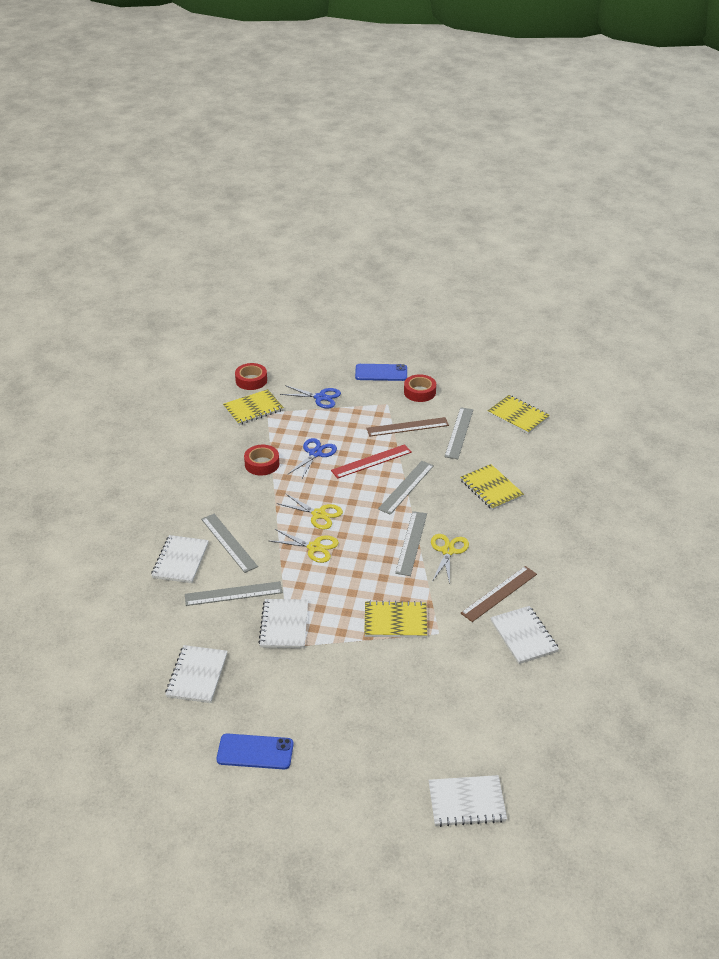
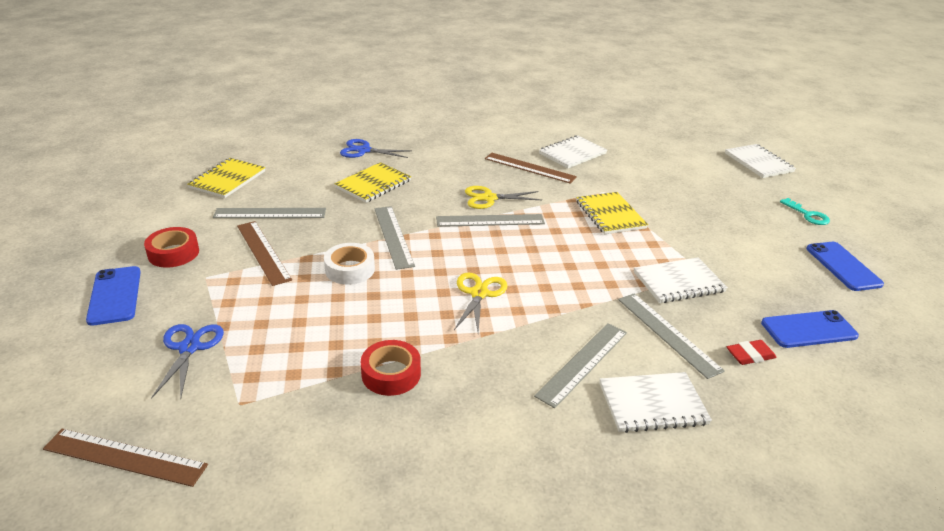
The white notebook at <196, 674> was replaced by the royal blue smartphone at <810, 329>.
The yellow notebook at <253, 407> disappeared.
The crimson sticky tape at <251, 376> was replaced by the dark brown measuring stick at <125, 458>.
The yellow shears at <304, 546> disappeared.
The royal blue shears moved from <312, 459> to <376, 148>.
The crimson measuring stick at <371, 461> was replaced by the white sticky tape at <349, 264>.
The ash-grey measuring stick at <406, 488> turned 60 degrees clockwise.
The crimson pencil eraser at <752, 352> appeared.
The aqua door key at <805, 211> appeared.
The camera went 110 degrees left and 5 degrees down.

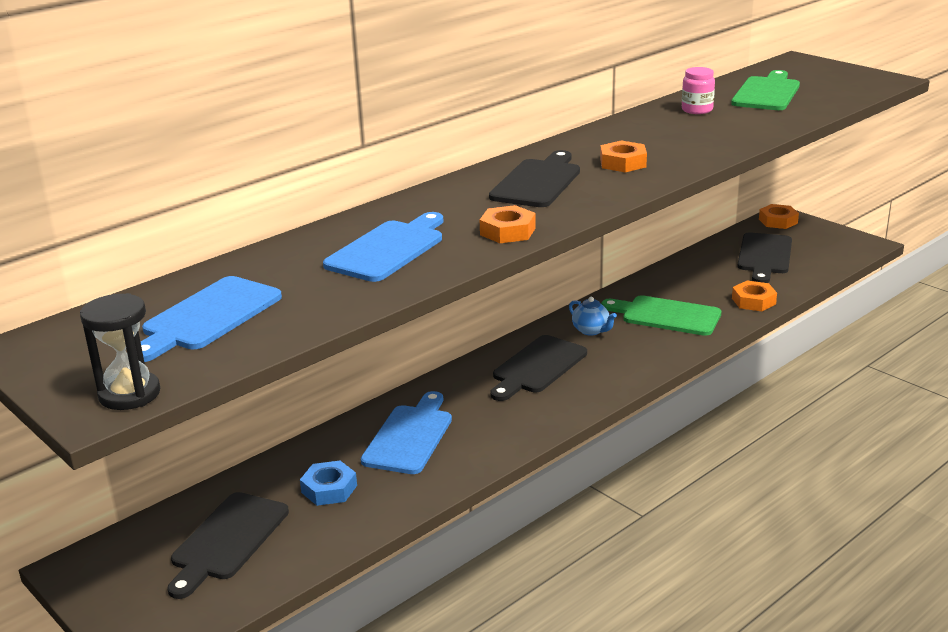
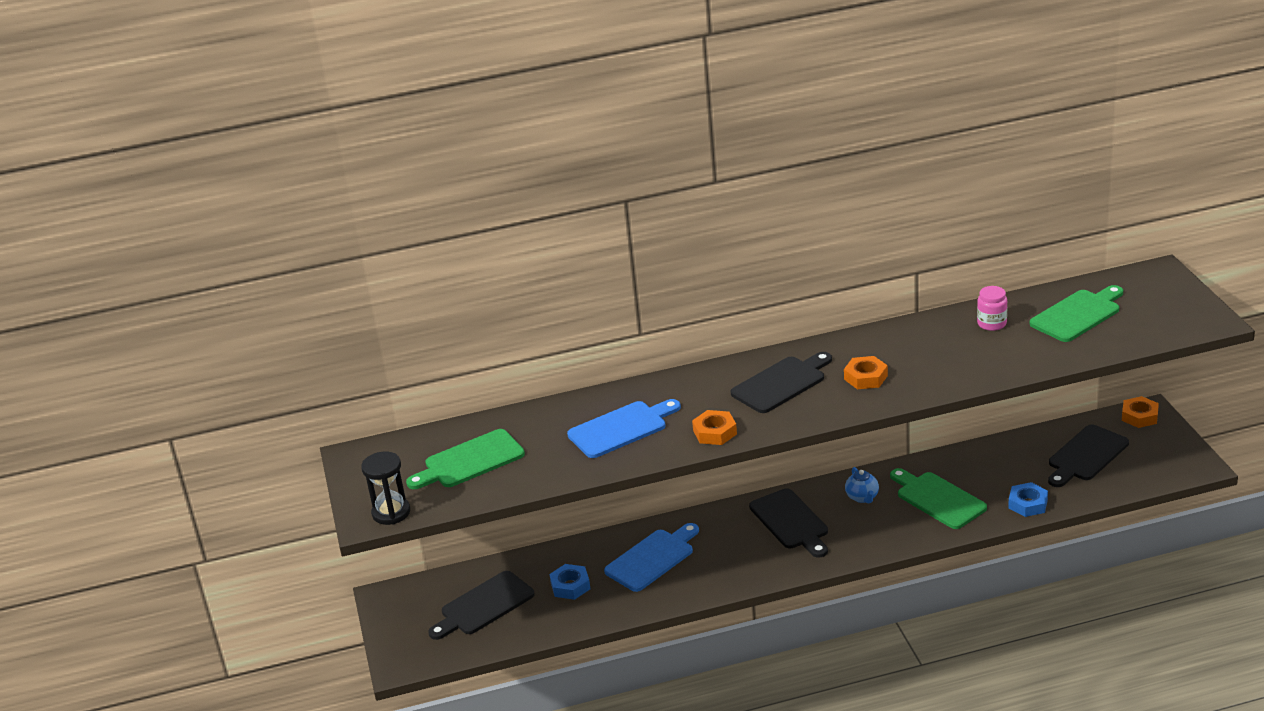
The royal blue bread board at <211, 319> became the leaf-green bread board at <465, 459>.
The black bread board at <538, 368> turned 90 degrees counterclockwise.
The bright orange hexagon nut at <754, 296> became the royal blue hexagon nut at <1028, 499>.
The camera went 30 degrees right and 5 degrees up.

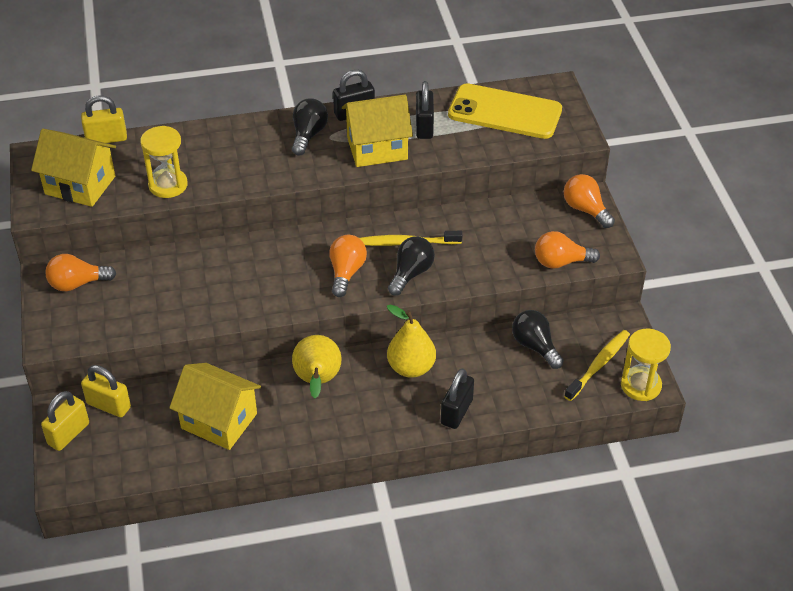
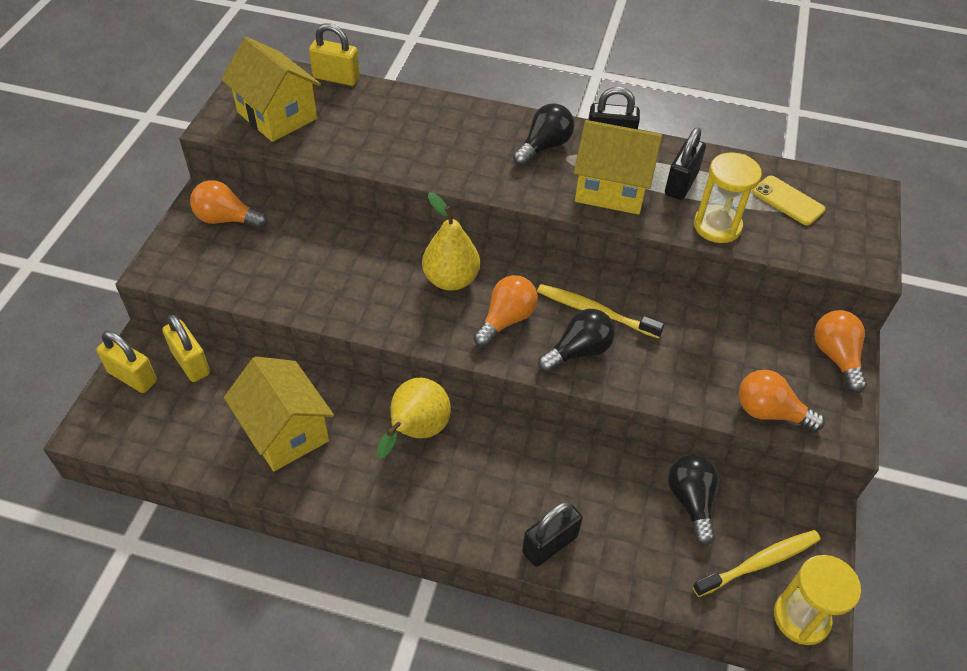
The yellow lock at <65, 421> turned 60 degrees clockwise.
The yellow sandglass moved from <164, 162> to <728, 197>.
The yellow pear moved from <411, 341> to <451, 241>.
The yellow smartphone at <505, 111> changed to 0.50 times the size.
The camera went 25 degrees right and 5 degrees up.

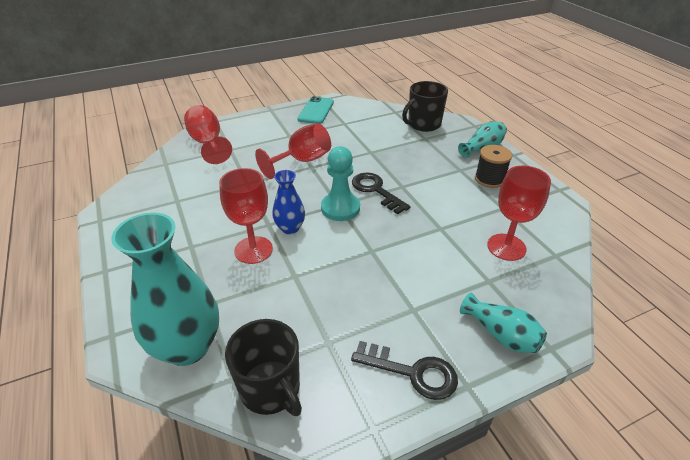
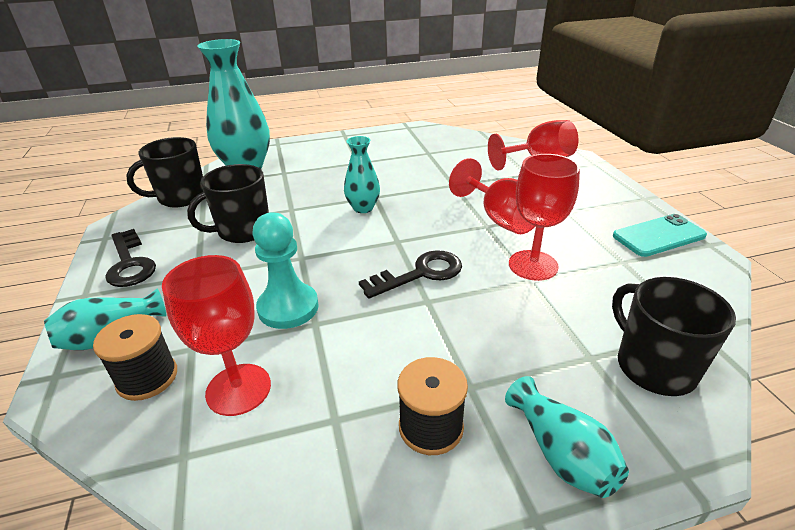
The crimson wine glass moved from <246, 216> to <544, 217>.
The royal blue flower vase at <288, 202> became the aqua flower vase at <362, 174>.
The aqua smartphone at <316, 110> turned 45 degrees counterclockwise.
The aqua game pawn moved from <340, 183> to <285, 270>.
The black door key at <404, 370> turned 60 degrees counterclockwise.
The black bobbin at <135, 357> appeared.
The black coffee mug at <228, 203> appeared.
The camera went 100 degrees right and 5 degrees down.

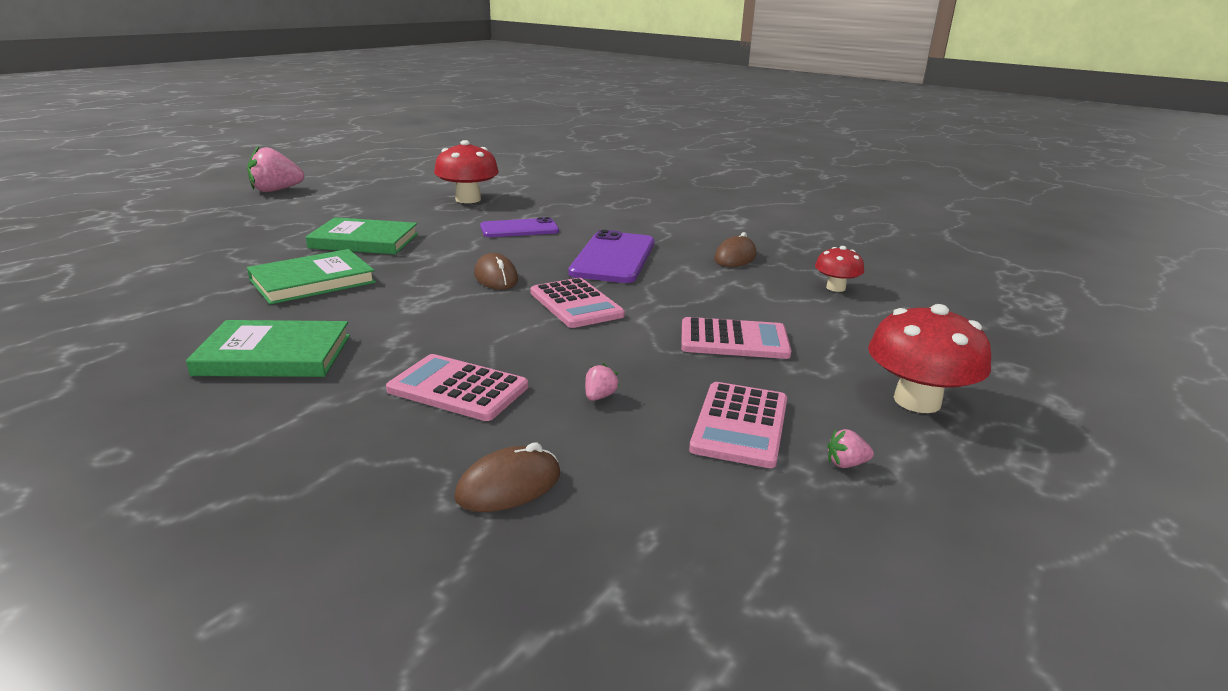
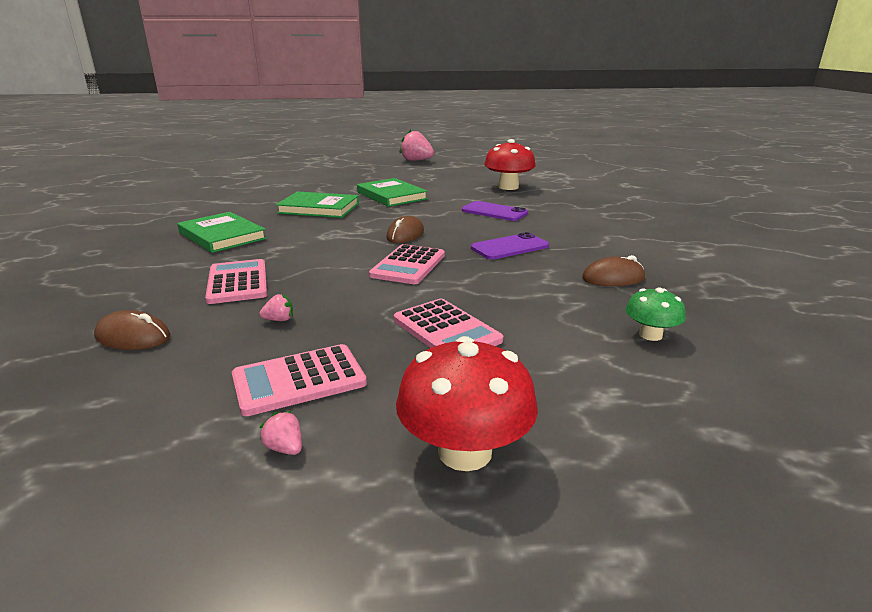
The purple smartphone at <611, 256> changed to 0.66 times the size.
The crimson toadstool at <839, 269> became the leaf-green toadstool at <656, 314>.
The camera went 50 degrees right and 0 degrees up.

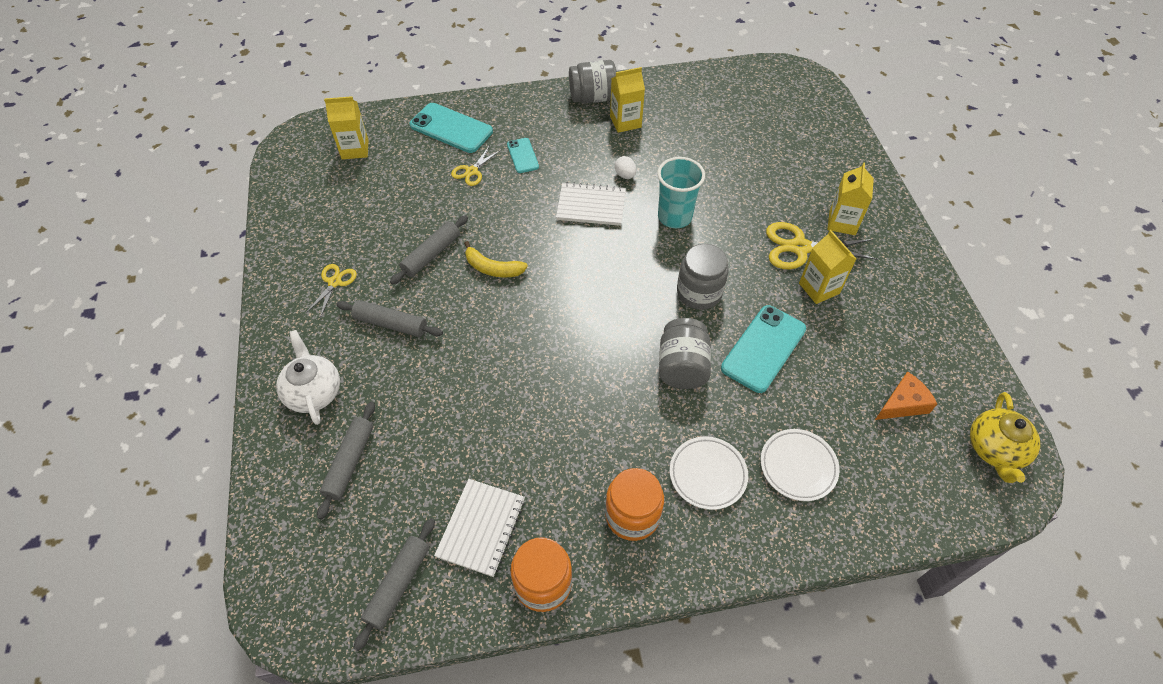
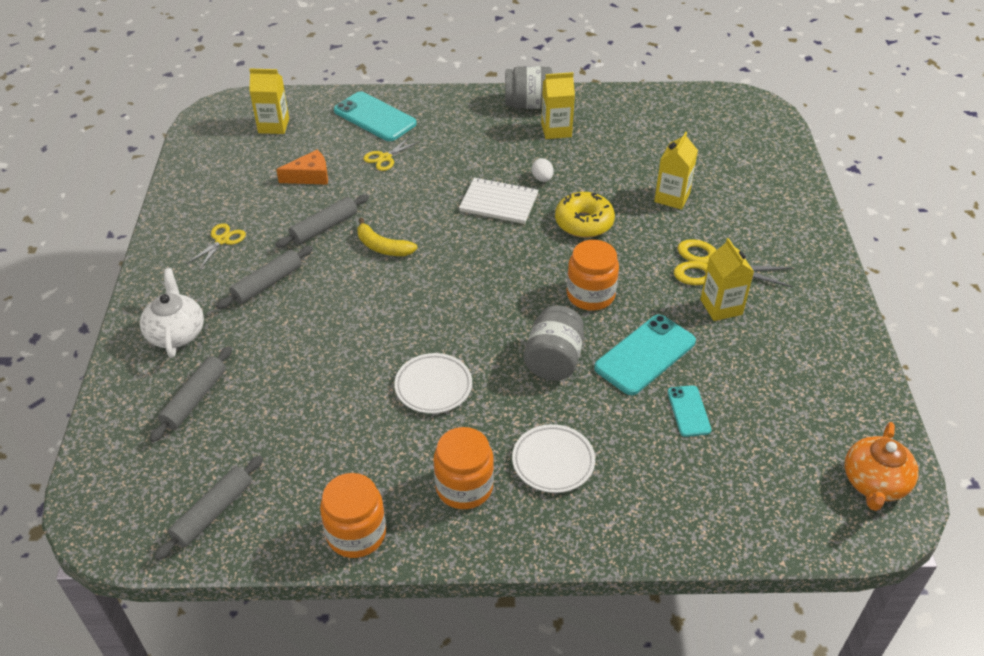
The ash-grey pastry roller at <389, 318> turned 75 degrees counterclockwise.
The white notebook at <479, 528> disappeared.
The aqua smartphone moved from <523, 155> to <689, 411>.
The aqua tumbler at <681, 192> was replaced by the yellow doughnut at <585, 215>.
The ash-grey jar at <703, 277> became the bright orange jar at <593, 275>.
The white plate moved from <800, 465> to <433, 383>.
The yellow juice carton moved from <850, 198> to <676, 170>.
The bright orange cheese moved from <906, 395> to <302, 167>.
The yellow china teapot at <1005, 437> became the bright orange china teapot at <882, 466>.
The camera went 10 degrees right and 10 degrees down.

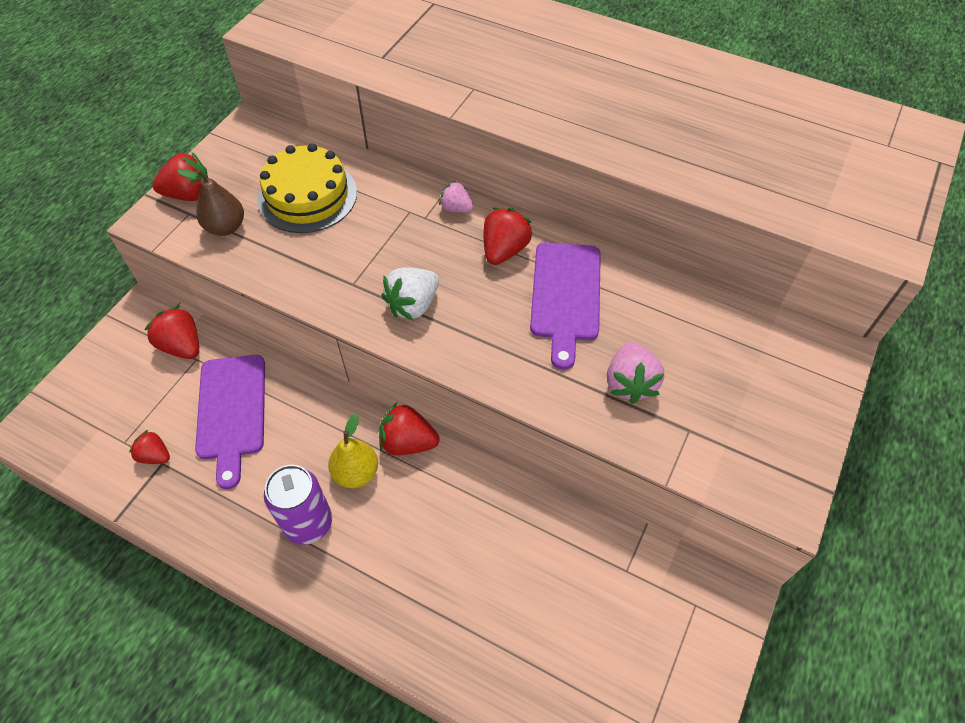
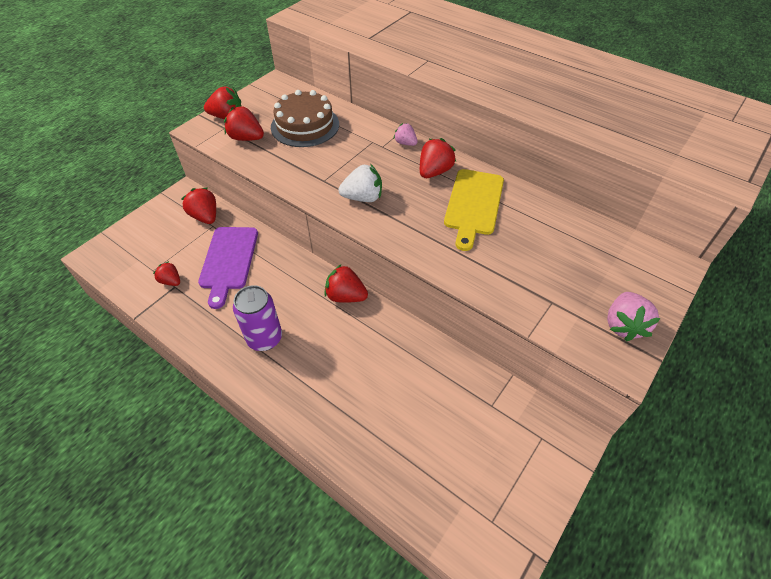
The dark brown pear at <210, 202> was replaced by the crimson strawberry at <244, 123>.
The yellow gateau at <307, 188> became the dark brown gateau at <305, 118>.
The yellow pear at <353, 450> disappeared.
The white strawberry at <410, 293> turned 150 degrees counterclockwise.
The purple bread board at <565, 306> became the yellow bread board at <474, 210>.
The pink strawberry moved from <635, 373> to <634, 317>.
The camera went 10 degrees right and 5 degrees down.

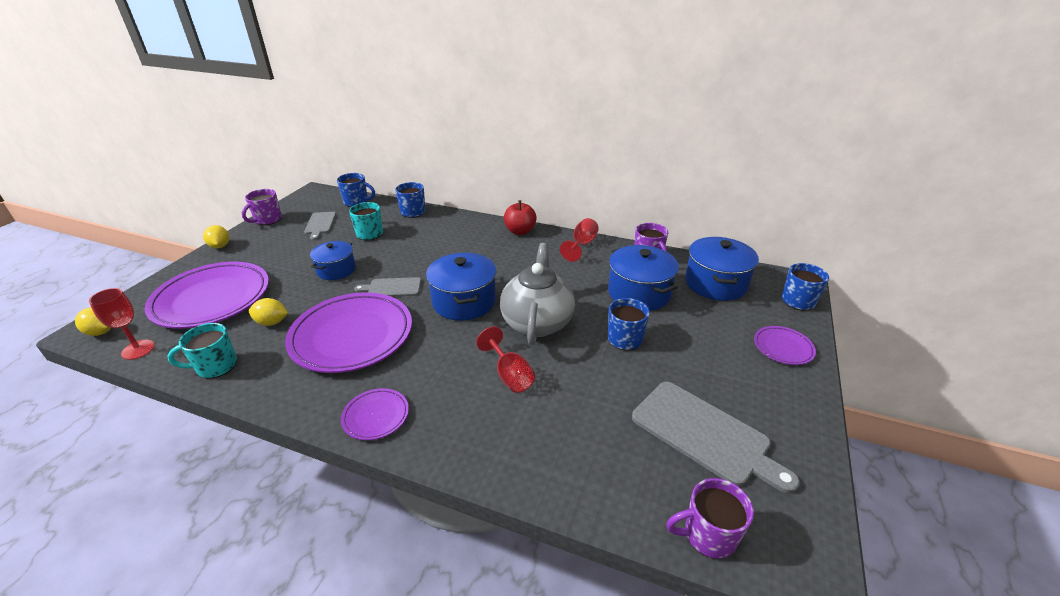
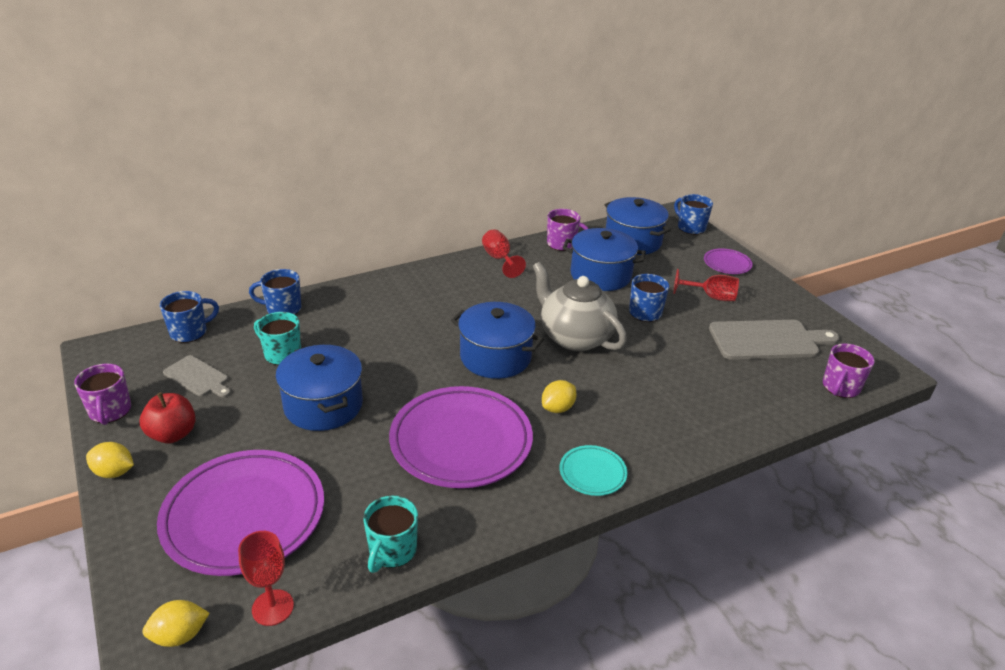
The yellow toy lemon moved from <268, 312> to <559, 396>.
The royal blue cooking pot at <333, 260> changed to 1.53 times the size.
The purple plate at <375, 414> became the aqua plate at <594, 470>.
The ash-grey bread board at <387, 287> disappeared.
The crimson wine glass moved from <505, 359> to <706, 285>.
The crimson apple fruit moved from <520, 217> to <168, 417>.
The camera went 50 degrees left and 0 degrees up.

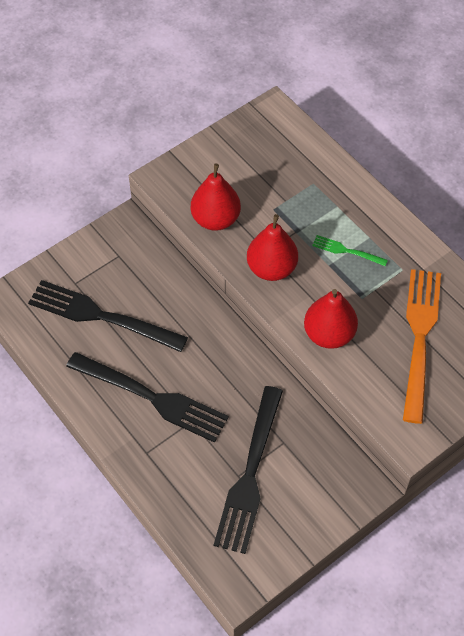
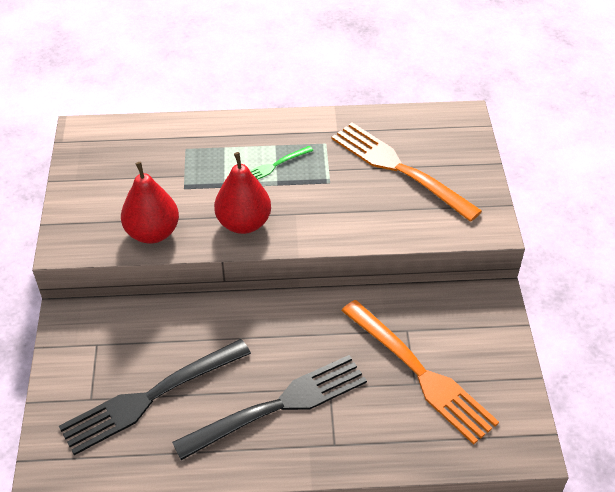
The black dinner fork at <248, 470> became the bright orange dinner fork at <420, 372>.
The crimson pear at <331, 319> disappeared.
The camera went 55 degrees left and 10 degrees down.

